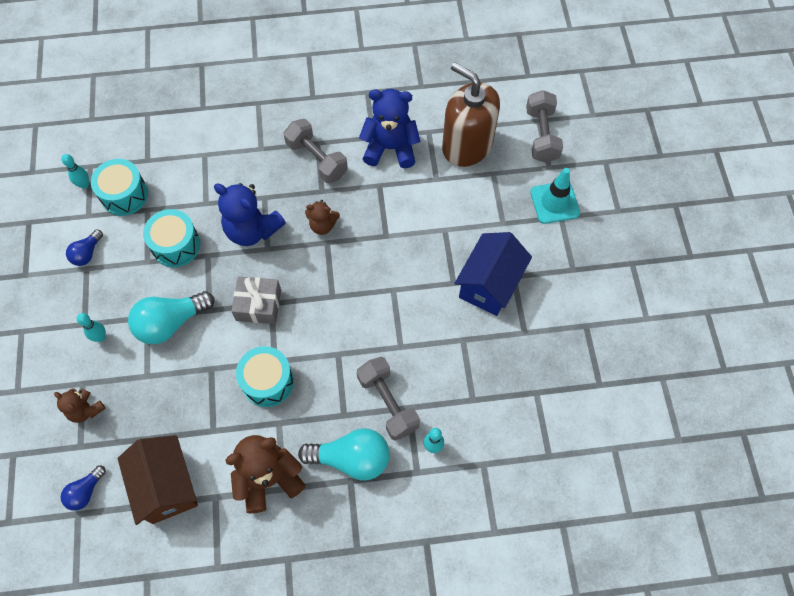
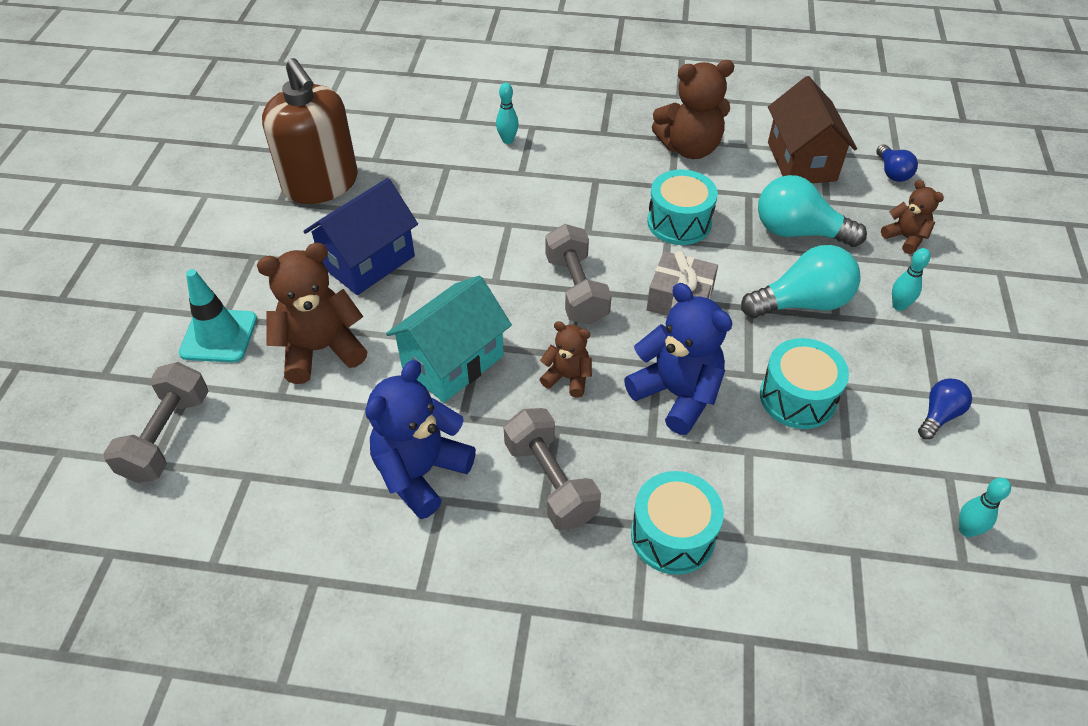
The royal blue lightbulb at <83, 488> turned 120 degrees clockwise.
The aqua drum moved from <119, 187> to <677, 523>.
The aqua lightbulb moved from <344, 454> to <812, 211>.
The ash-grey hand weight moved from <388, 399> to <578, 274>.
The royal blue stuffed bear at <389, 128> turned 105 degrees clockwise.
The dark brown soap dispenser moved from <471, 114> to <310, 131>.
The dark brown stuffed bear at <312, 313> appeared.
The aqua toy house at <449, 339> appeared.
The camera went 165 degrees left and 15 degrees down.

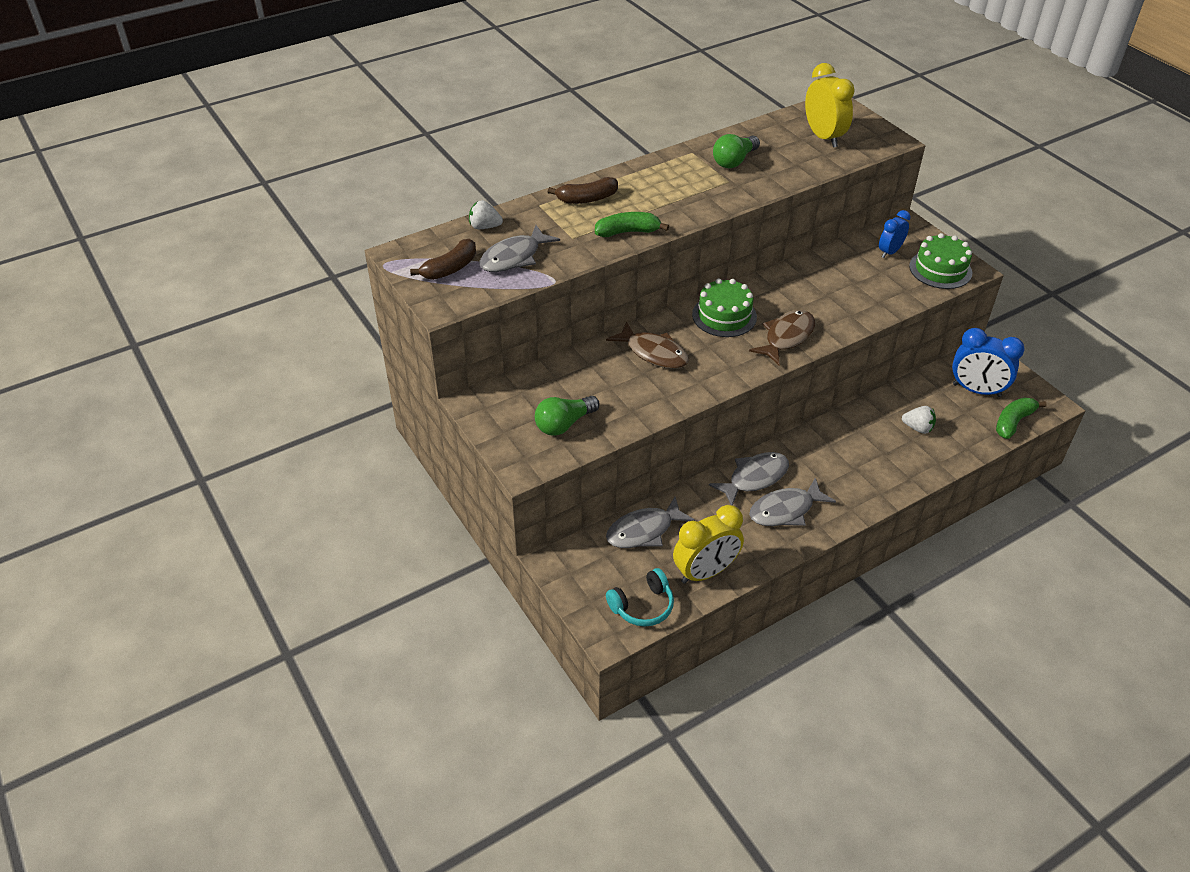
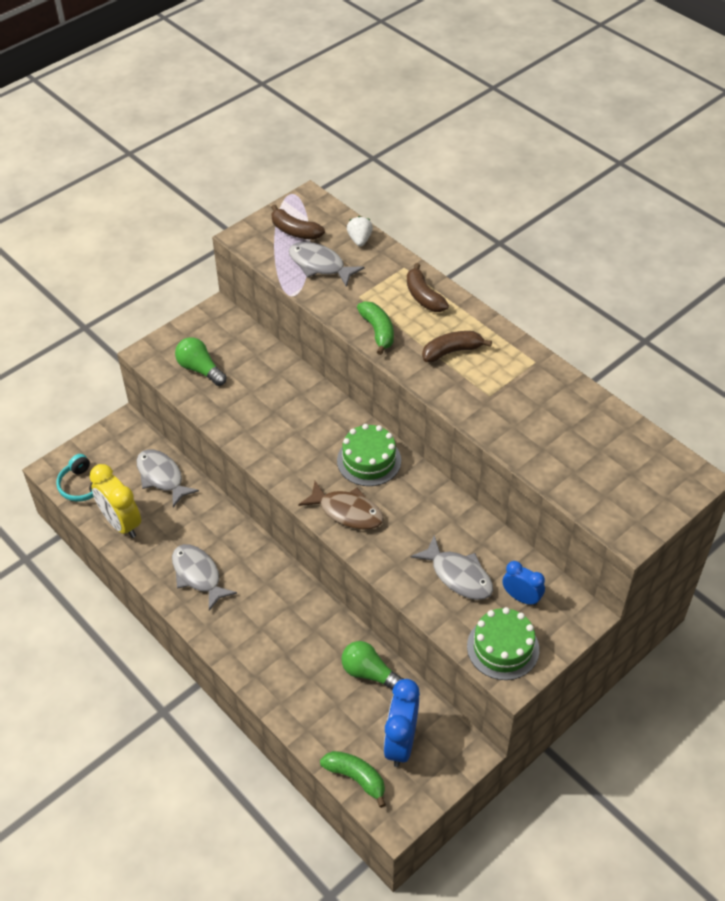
The dark brown fish figure at <647, 345> disappeared.
The ash-grey fish figure moved from <749, 479> to <452, 567>.
The leaf-green lightbulb moved from <736, 151> to <372, 665>.
The yellow bedside clock at <830, 105> disappeared.
The white strawberry at <919, 420> disappeared.
The dark brown banana at <457, 346> appeared.
The camera went 80 degrees right and 5 degrees up.

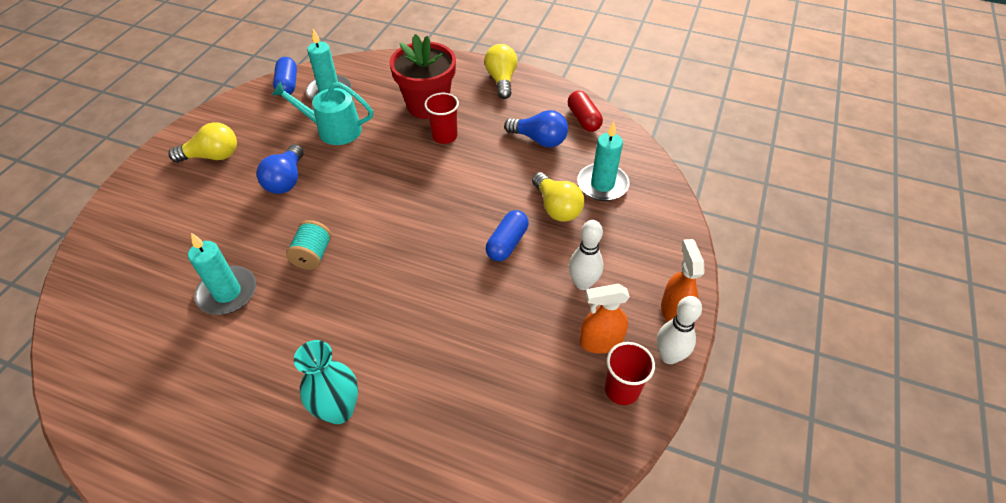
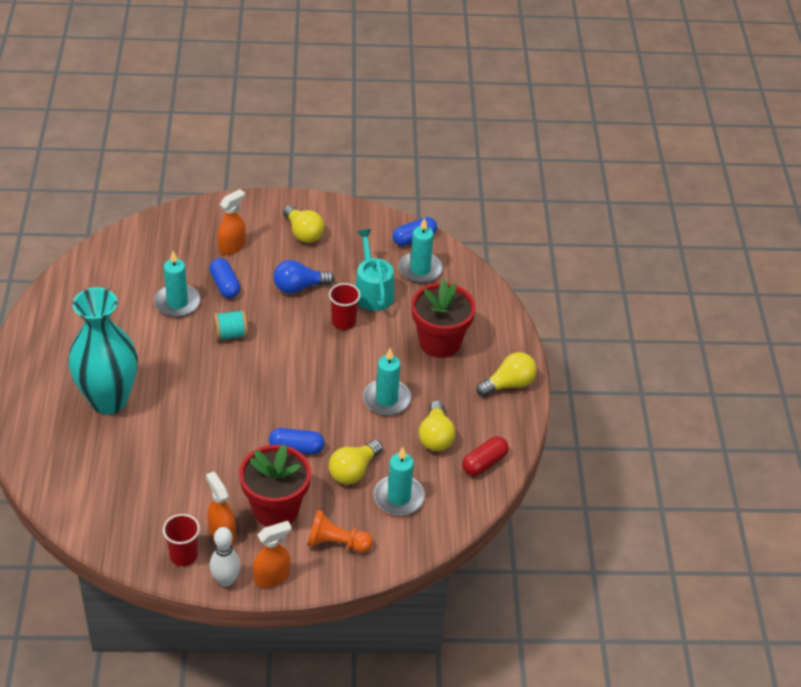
The aqua flower vase at <326, 382> changed to 1.74 times the size.
The crimson tumbler moved from <441, 118> to <345, 306>.
The royal blue lightbulb at <536, 128> became the yellow lightbulb at <437, 425>.
The white tenpin at <586, 255> was replaced by the crimson potted plant at <275, 485>.
The royal blue pill shape at <224, 278> appeared.
The bright orange sprayer at <232, 222> appeared.
The bright orange game pawn at <340, 531> appeared.
The aqua candle at <387, 382> appeared.
The camera went 65 degrees right and 5 degrees down.

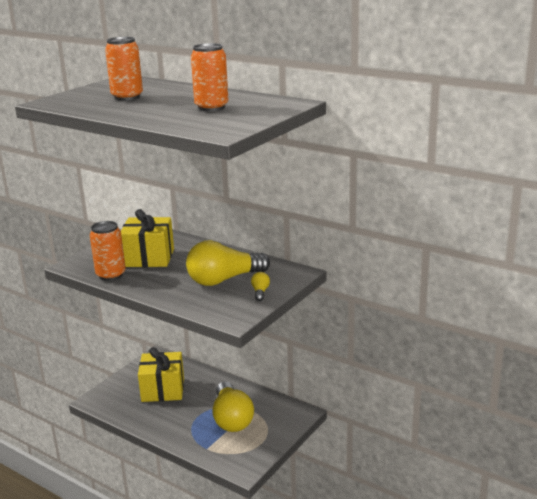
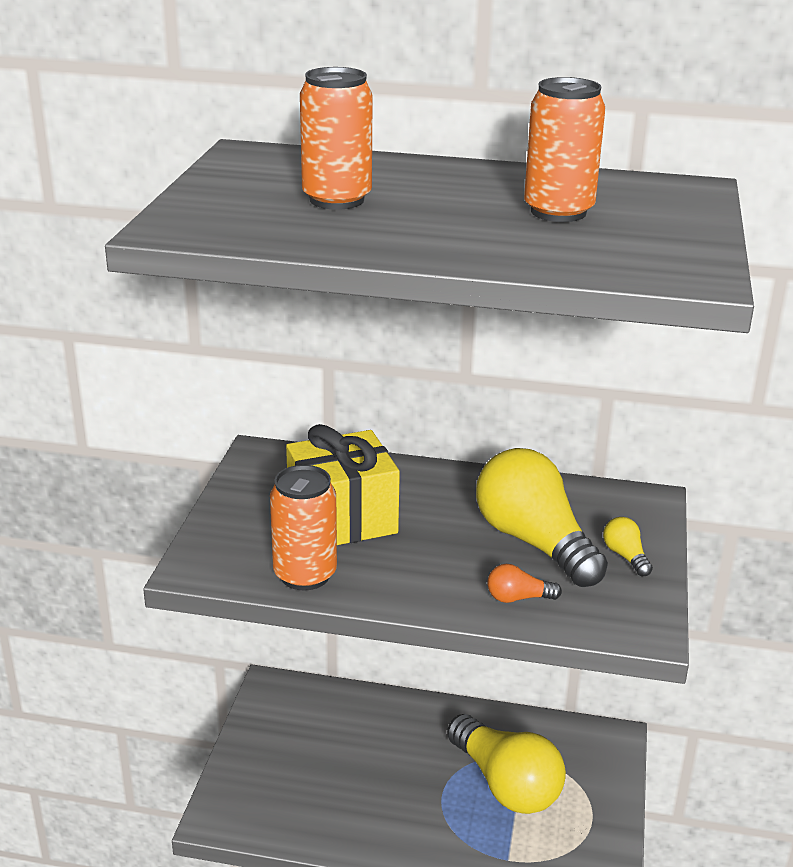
The yellow present at <161, 374> disappeared.
The yellow lightbulb at <228, 263> turned 105 degrees clockwise.
The bright orange lightbulb at <524, 583> appeared.
The camera went 25 degrees left and 5 degrees up.

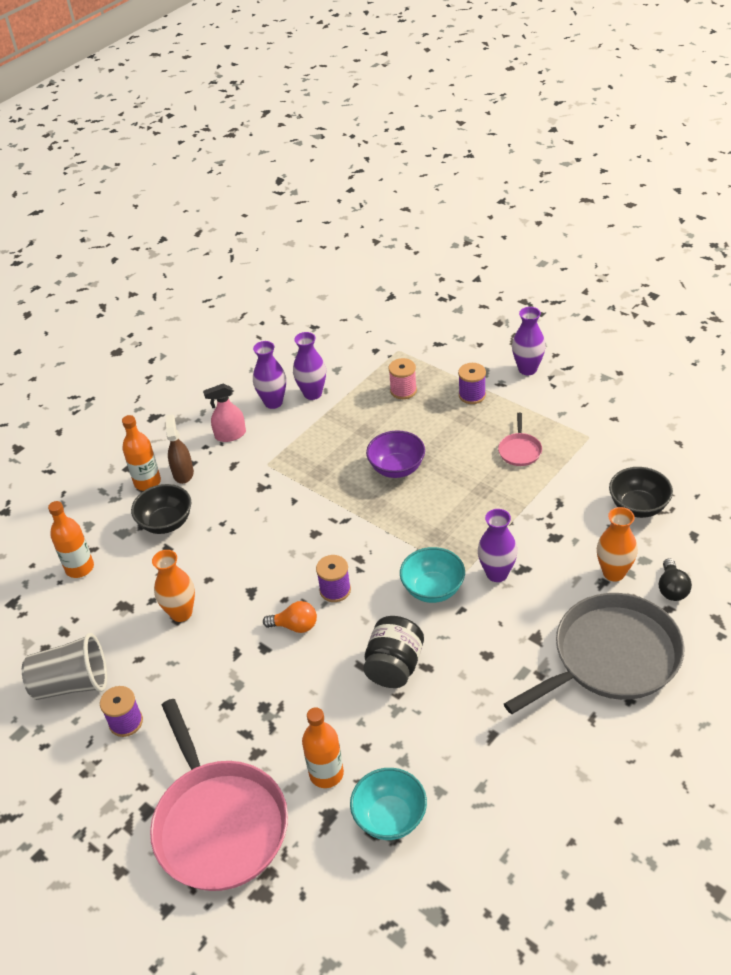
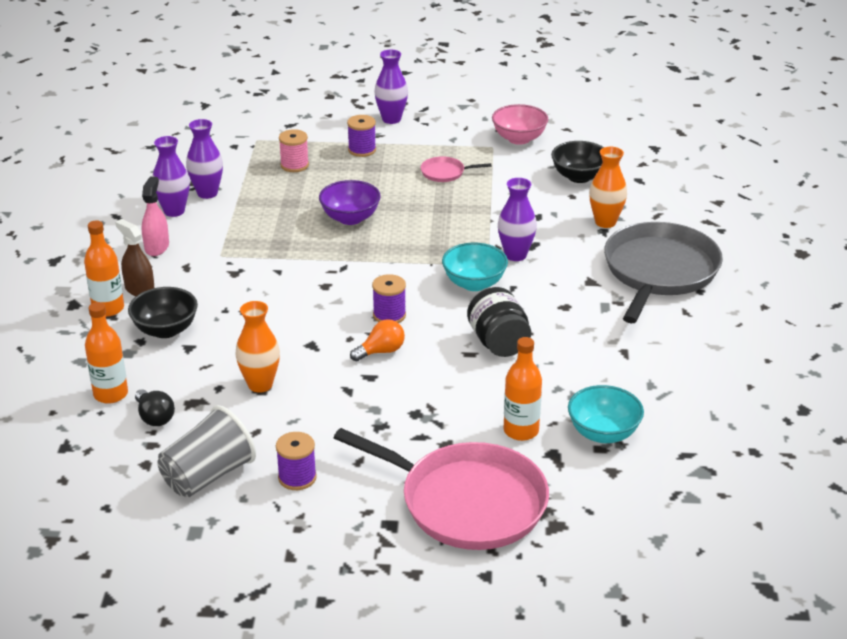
The pink sprayer at <224, 413> turned 150 degrees clockwise.
The pink pan at <520, 439> turned 120 degrees clockwise.
The black lightbulb moved from <675, 579> to <155, 407>.
The pink serving bowl at <520, 124> appeared.
The camera went 40 degrees left and 10 degrees down.

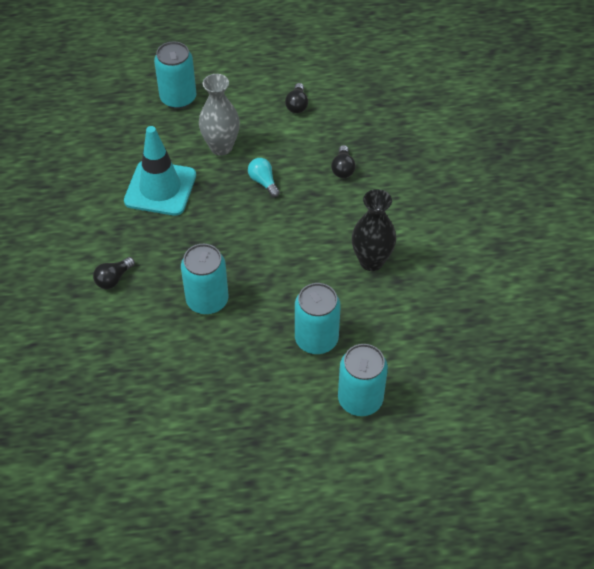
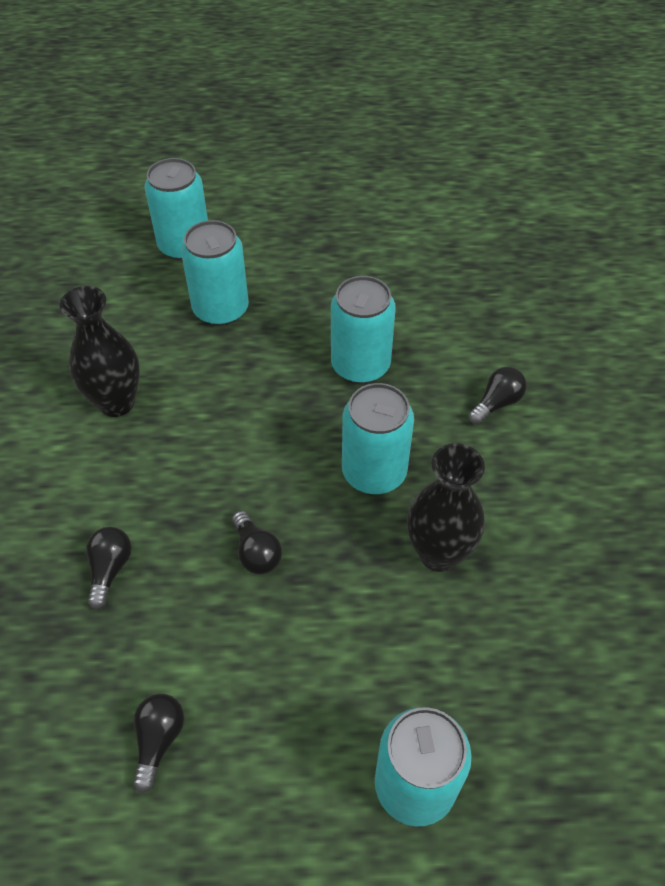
The aqua road cone at <160, 171> was replaced by the black flower vase at <446, 507>.
The ash-grey flower vase at <219, 115> disappeared.
The aqua lightbulb at <264, 177> became the black lightbulb at <257, 543>.
The aqua tin at <378, 438> appeared.
The camera went 175 degrees left and 0 degrees up.

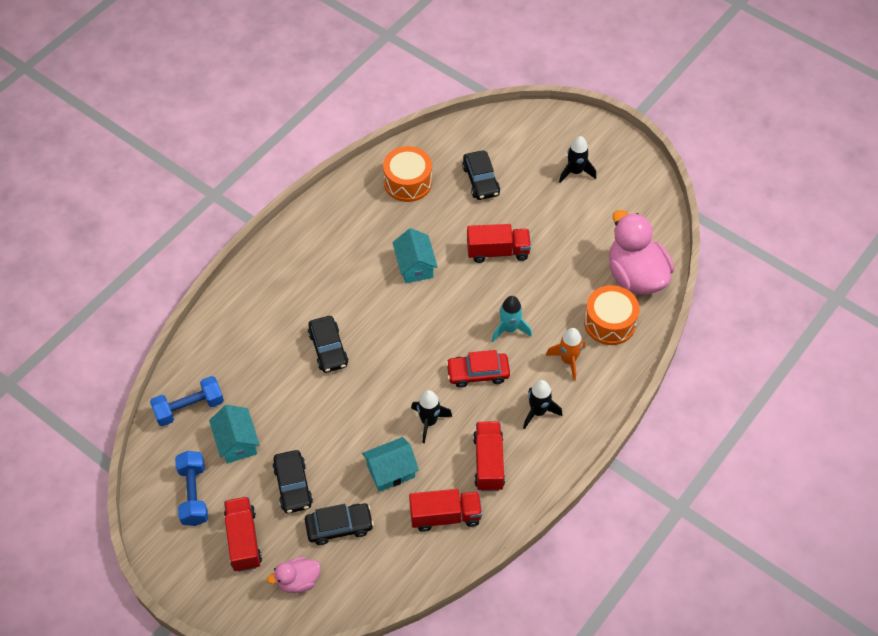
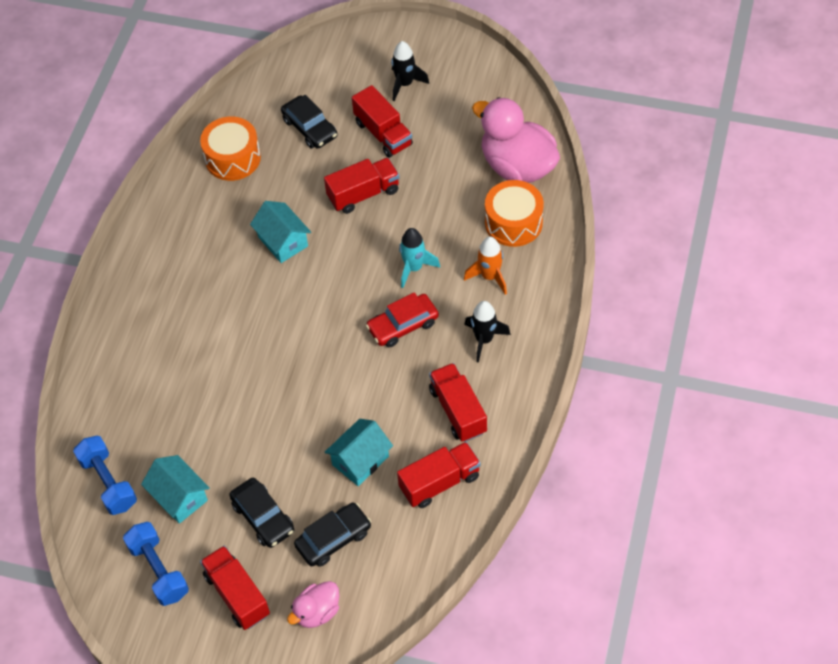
The royal blue hand weight at <187, 401> turned 75 degrees counterclockwise.
The black automobile at <328, 344> disappeared.
The black rocket at <431, 416> disappeared.
The crimson toy truck at <382, 121> appeared.
The camera went 20 degrees left and 0 degrees up.

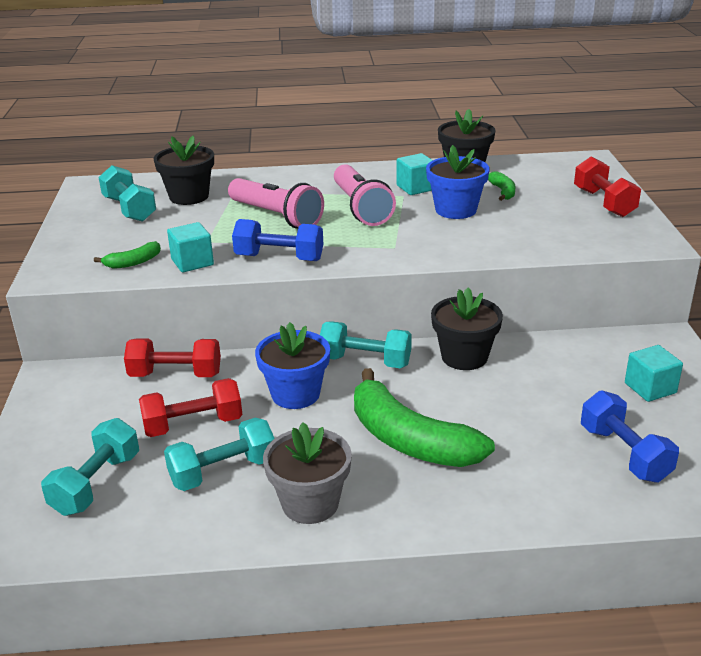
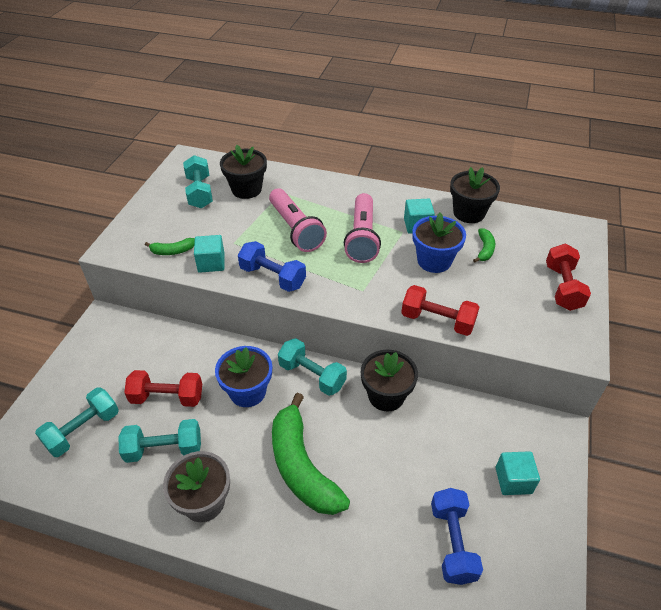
The crimson hand weight moved from <172, 358> to <440, 310>.
The camera went 20 degrees right and 15 degrees up.

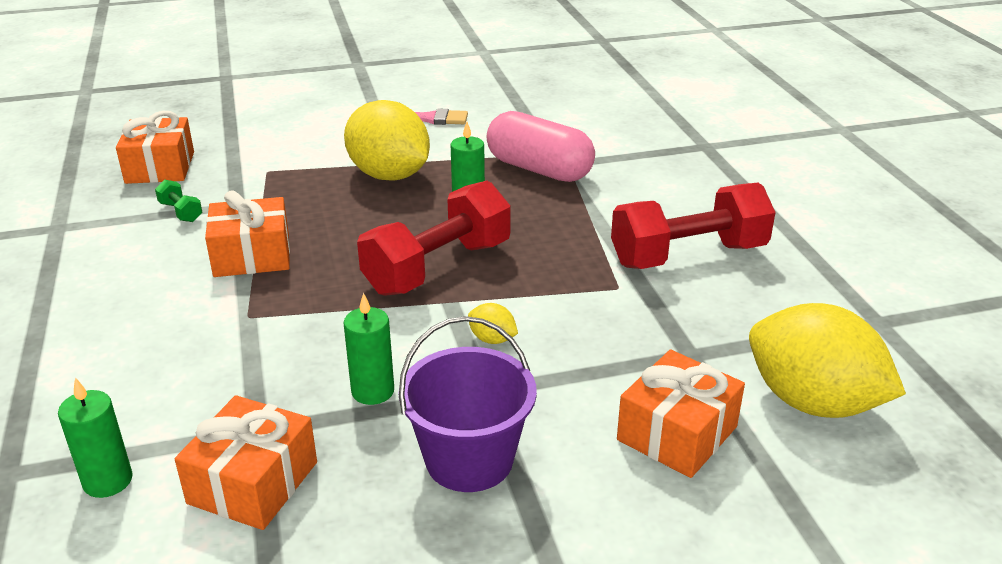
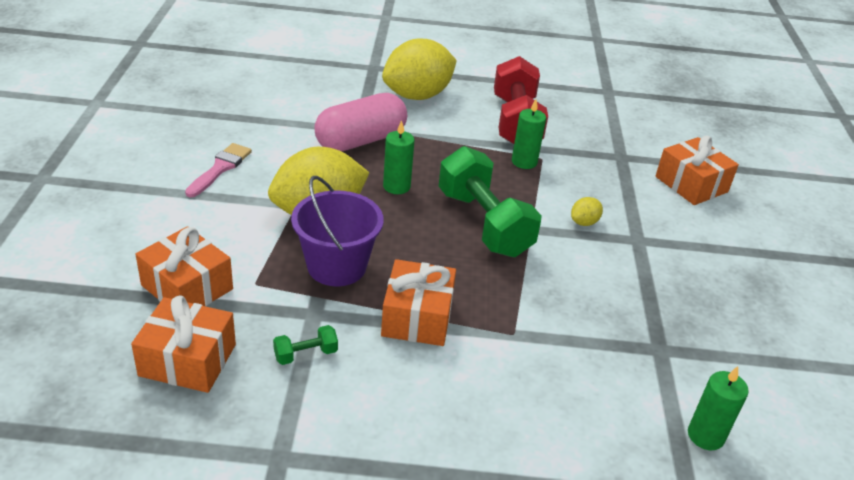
The bright orange present moved from <246, 462> to <184, 266>.
The leaf-green candle moved from <368, 349> to <529, 134>.
The crimson hand weight at <434, 238> became the leaf-green hand weight at <490, 201>.
The purple bucket moved from <468, 404> to <337, 231>.
The yellow toy lemon moved from <827, 360> to <419, 69>.
The camera went 75 degrees left and 5 degrees up.

